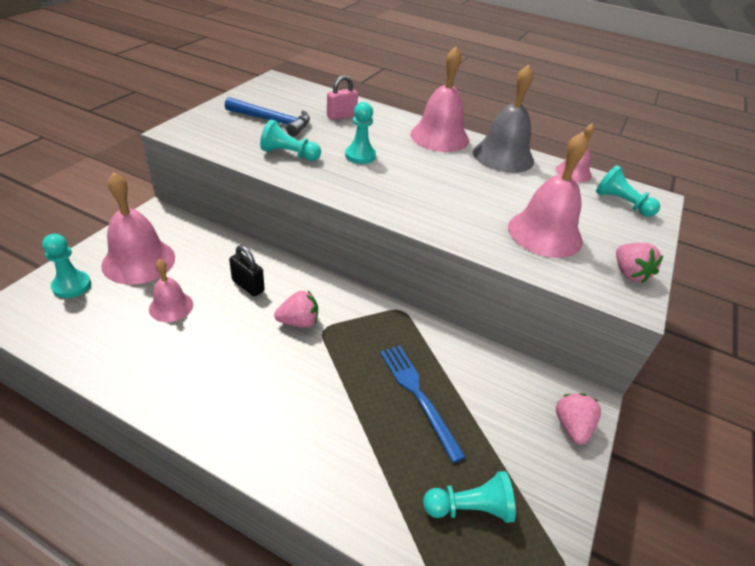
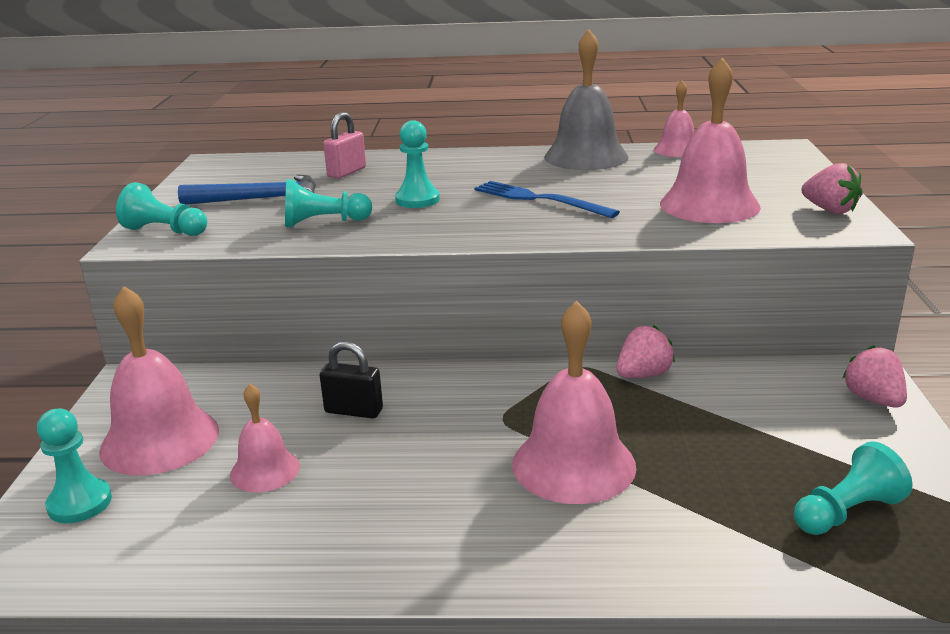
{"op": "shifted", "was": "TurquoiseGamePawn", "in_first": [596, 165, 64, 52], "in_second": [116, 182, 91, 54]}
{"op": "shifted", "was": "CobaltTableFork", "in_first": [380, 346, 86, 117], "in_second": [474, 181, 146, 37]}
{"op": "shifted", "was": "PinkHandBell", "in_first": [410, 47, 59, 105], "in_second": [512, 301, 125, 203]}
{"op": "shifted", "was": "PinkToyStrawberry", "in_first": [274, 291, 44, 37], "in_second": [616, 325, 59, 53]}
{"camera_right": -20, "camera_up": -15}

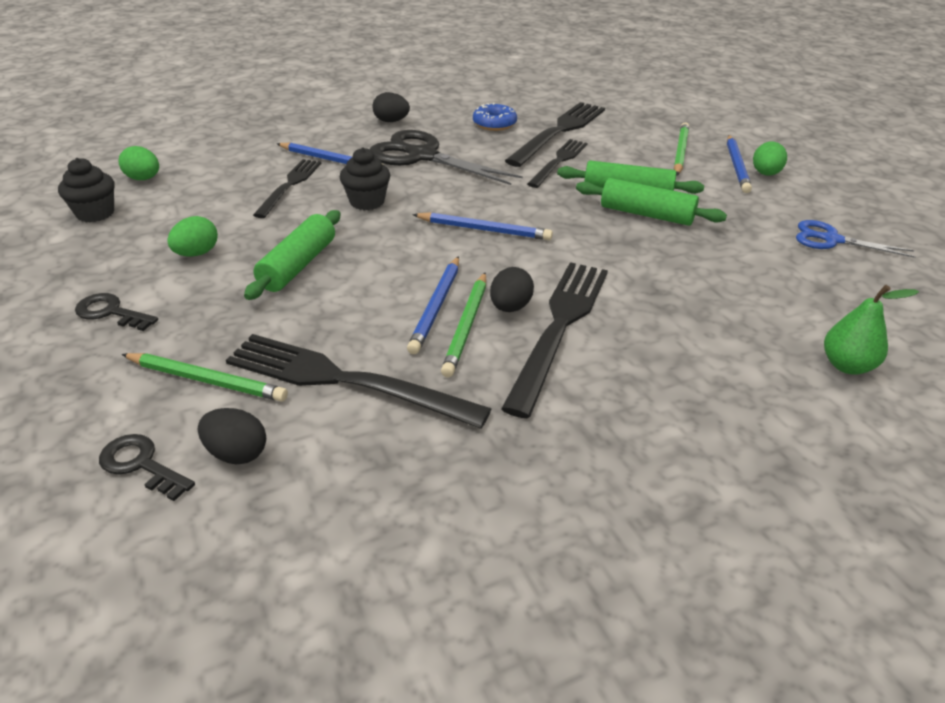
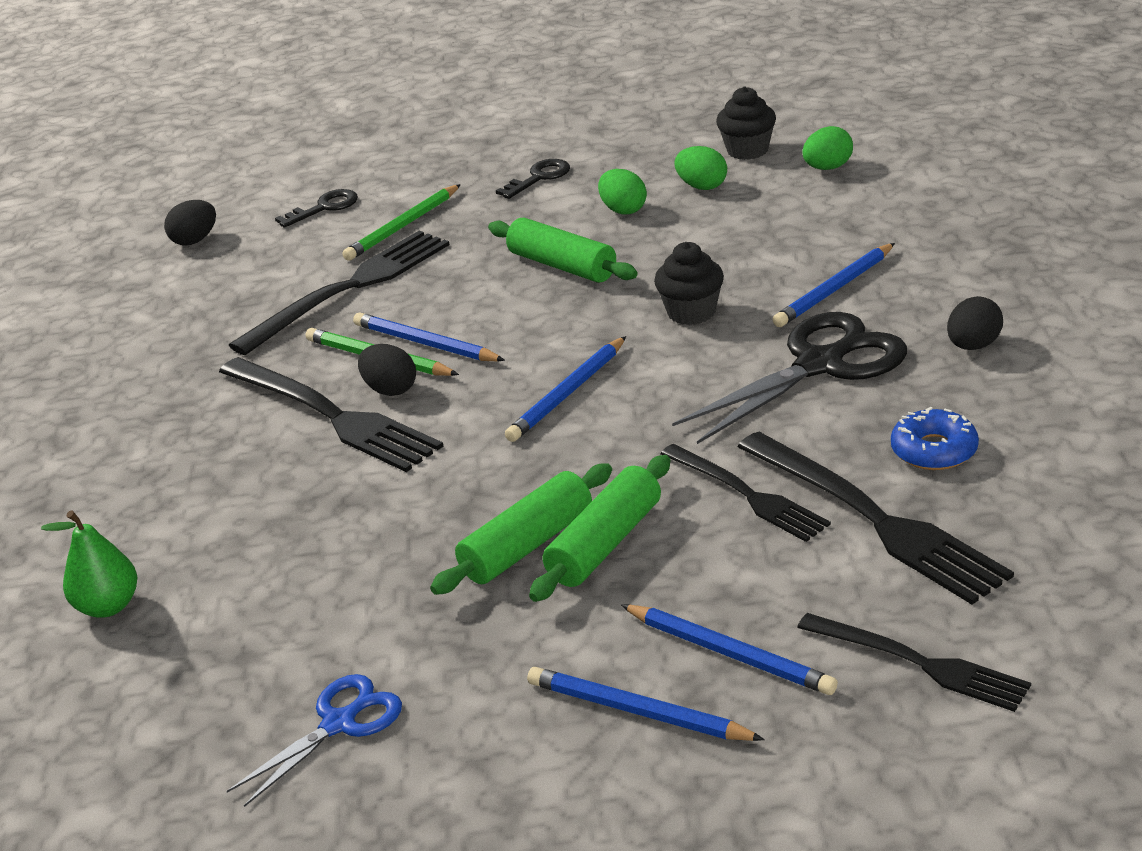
{"op": "shifted", "was": "EbonyToyEgg", "in_first": [198, 408, 68, 57], "in_second": [164, 200, 52, 46]}
{"op": "repainted", "was": "GreenLeadPencil", "now": "CobaltLeadPencil", "in_first": [674, 122, 15, 53], "in_second": [621, 605, 217, 90]}
{"op": "shifted", "was": "GreenToyEgg", "in_first": [753, 142, 34, 34], "in_second": [675, 146, 52, 44]}
{"op": "shifted", "was": "EbonyTableFork", "in_first": [253, 159, 68, 59], "in_second": [797, 613, 234, 99]}
{"camera_right": 115, "camera_up": -5}

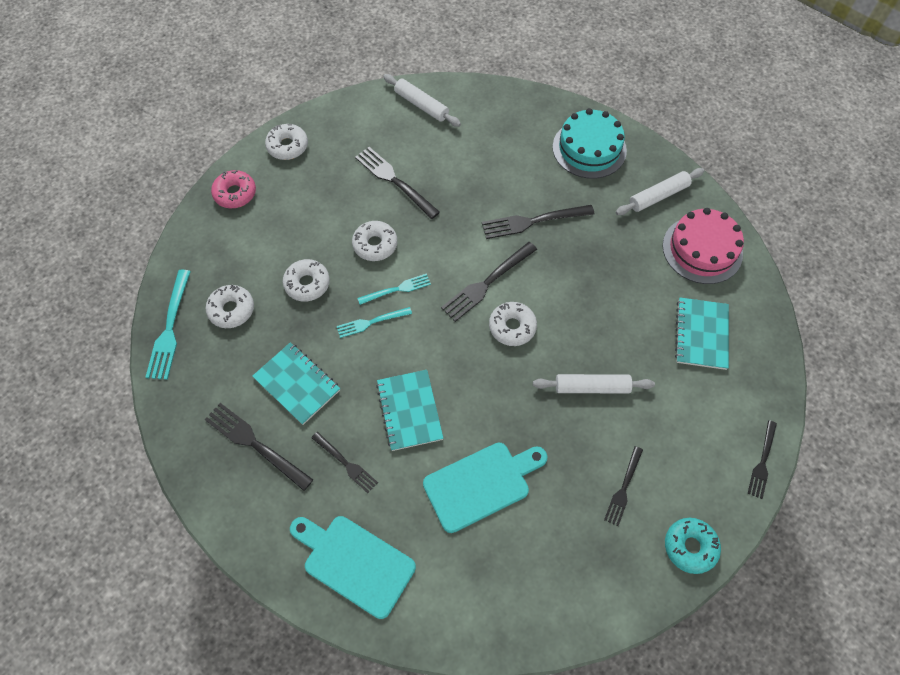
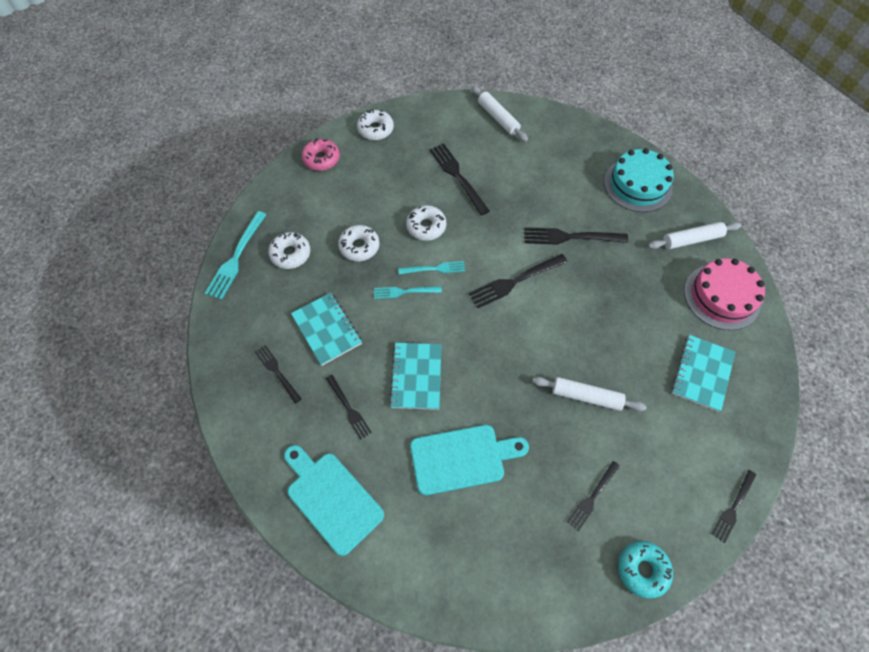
{"op": "scaled", "was": "EbonyTableFork", "in_first": [204, 403, 109, 88], "in_second": [255, 345, 47, 59], "ratio": 0.63}
{"op": "gone", "was": "SnowWhiteGlazedDonut", "in_first": [489, 302, 48, 44]}
{"camera_right": 15, "camera_up": 0}

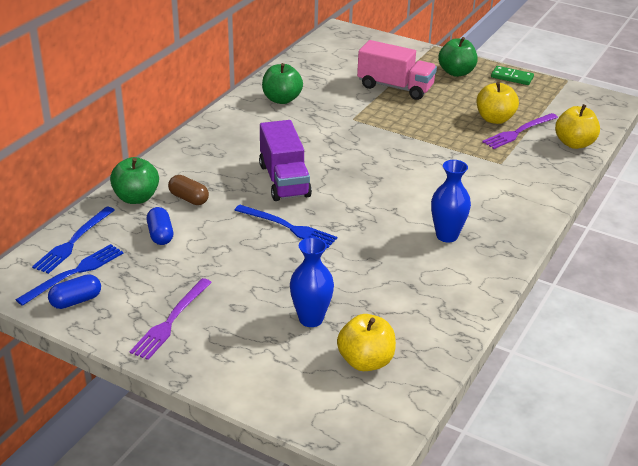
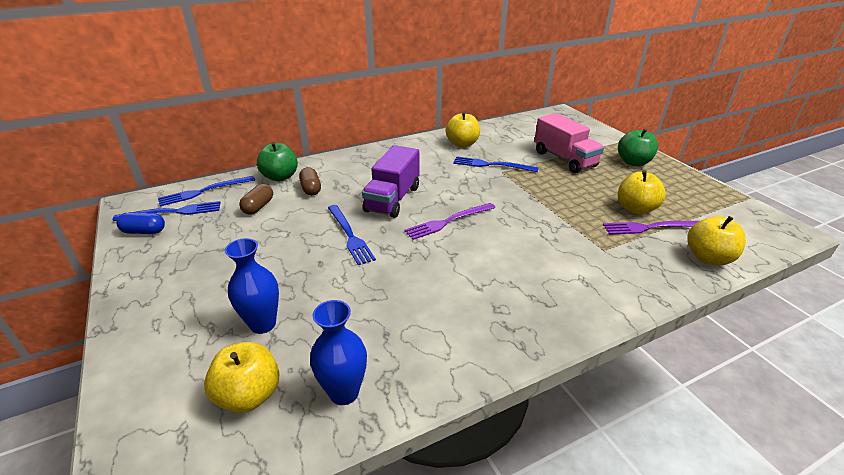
{"op": "repainted", "was": "CobaltPillShape", "now": "BrownPillShape", "in_first": [147, 207, 26, 38], "in_second": [239, 184, 34, 31]}
{"op": "shifted", "was": "CobaltVase", "in_first": [431, 160, 40, 83], "in_second": [310, 300, 57, 105]}
{"op": "shifted", "was": "RoyalPurpleTableFork", "in_first": [130, 278, 82, 82], "in_second": [404, 203, 91, 37]}
{"op": "repainted", "was": "GreenAppleFruit", "now": "YellowAppleFruit", "in_first": [262, 63, 41, 41], "in_second": [446, 112, 34, 35]}
{"op": "new", "now": "CobaltTableFork", "in_second": [453, 156, 86, 16]}
{"op": "gone", "was": "GreenDominoTile", "in_first": [491, 66, 43, 19]}
{"camera_right": 35, "camera_up": 0}

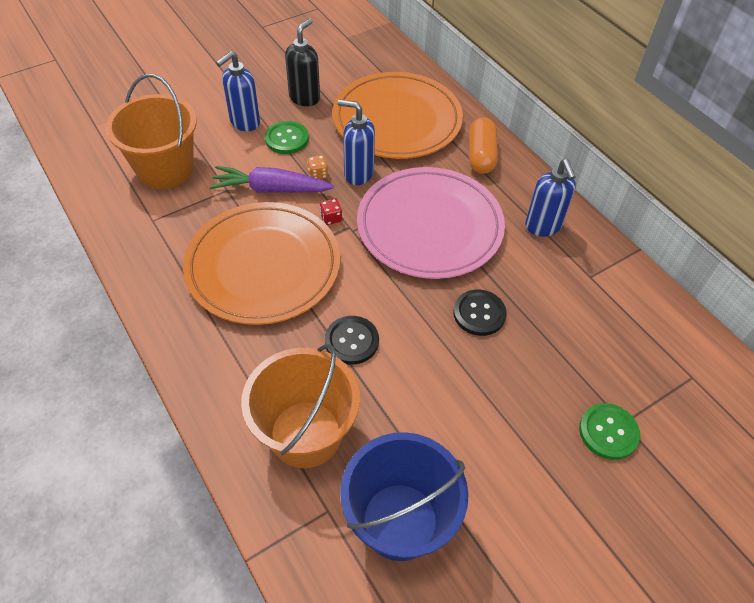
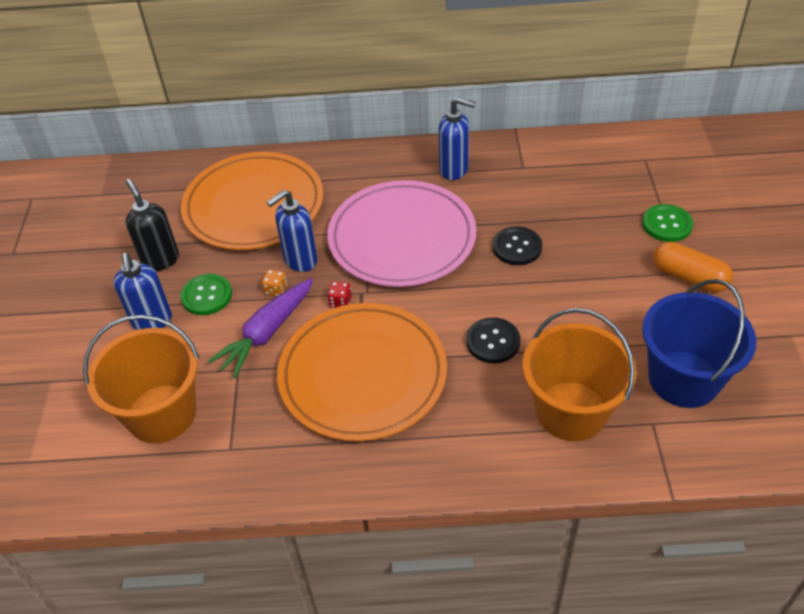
{"op": "shifted", "was": "OrangeColouredPillShape", "in_first": [469, 117, 29, 57], "in_second": [653, 242, 80, 50]}
{"camera_right": -55, "camera_up": -5}

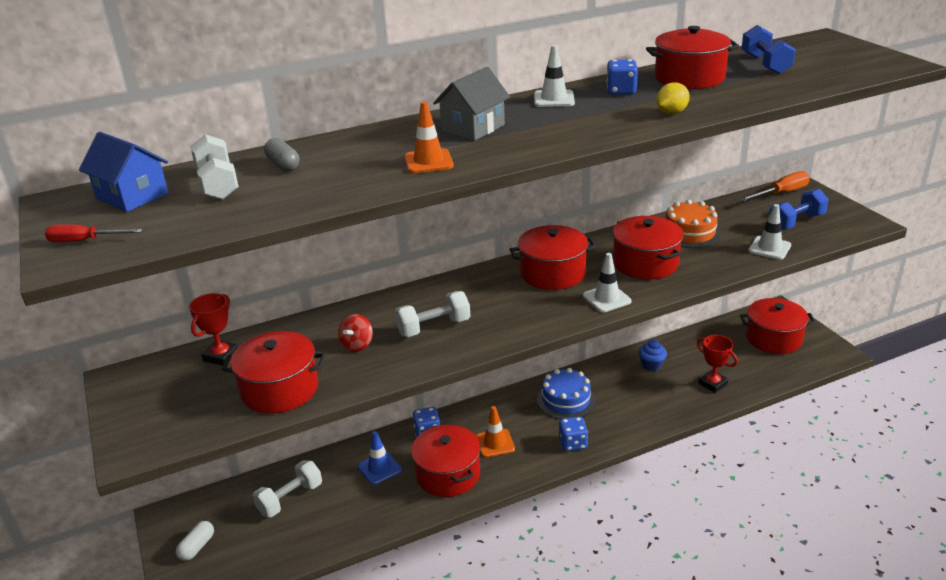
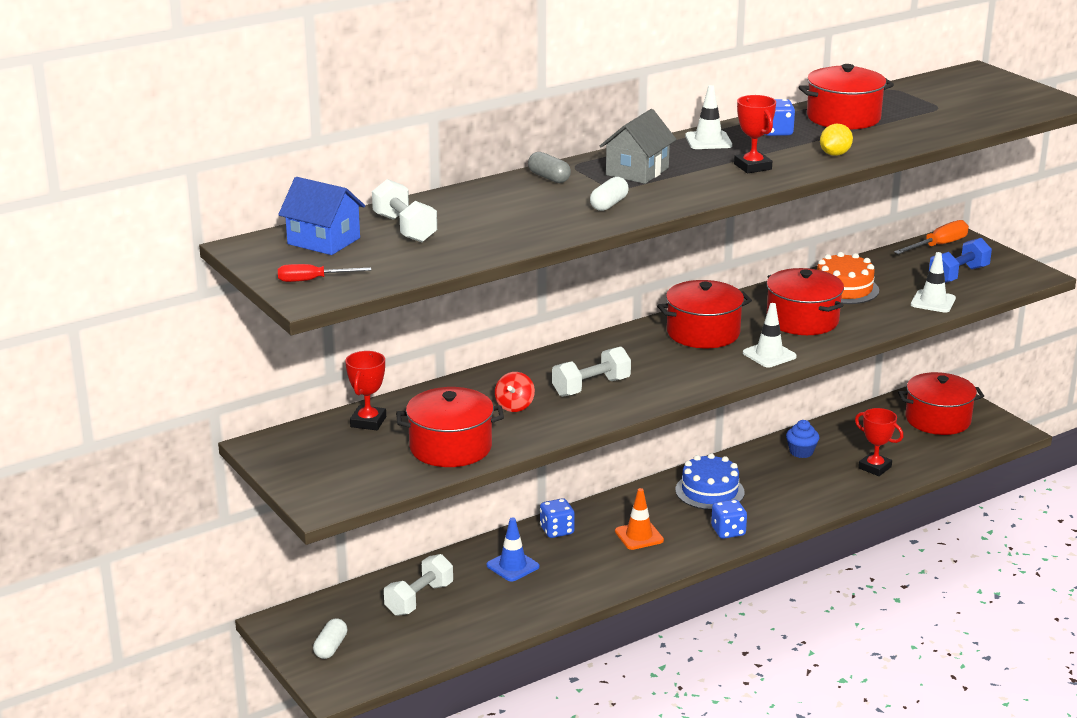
{"op": "shifted", "was": "AshGreyPillShape", "in_first": [264, 138, 36, 33], "in_second": [528, 152, 43, 31]}
{"op": "swapped", "was": "OrangeColouredSafetyCone", "now": "SnowWhitePillShape", "in_first": [404, 101, 50, 72], "in_second": [590, 177, 39, 34]}
{"op": "new", "now": "RedAwardCup", "in_second": [734, 95, 42, 79]}
{"op": "gone", "was": "RedCookingPot", "in_first": [411, 425, 70, 72]}
{"op": "gone", "was": "CobaltDumbbell", "in_first": [741, 25, 55, 49]}
{"camera_right": -10, "camera_up": -5}

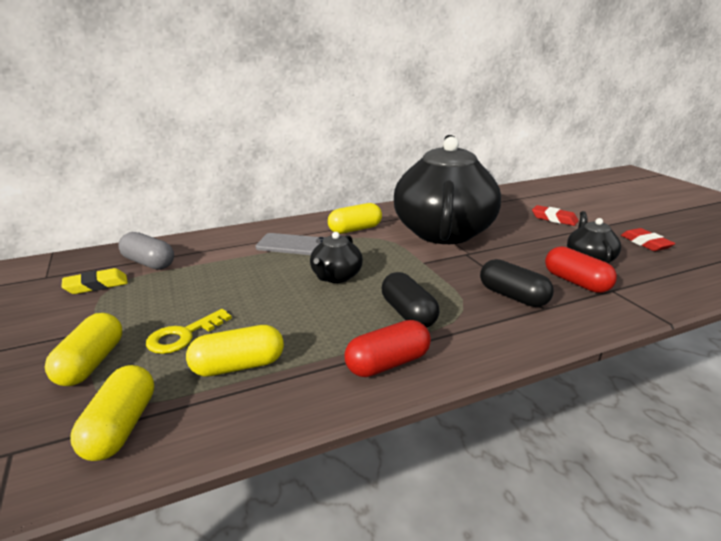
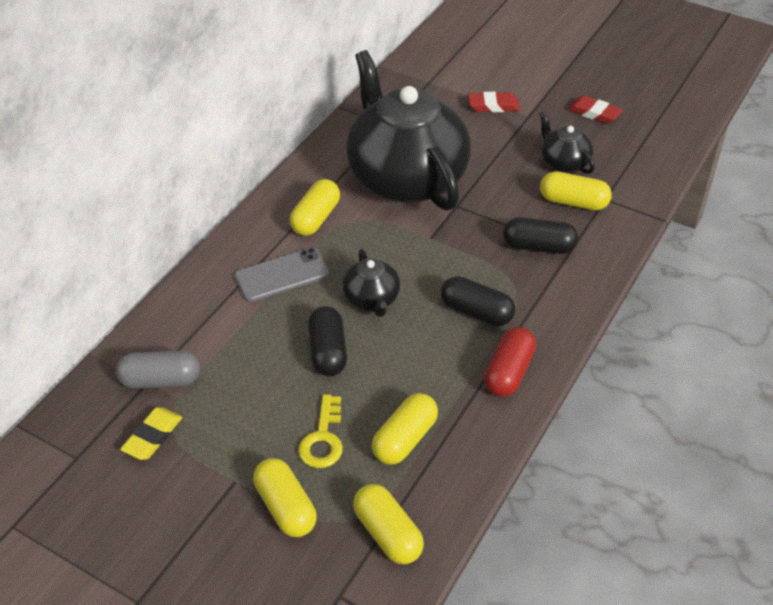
{"op": "new", "now": "EbonyPillShape", "in_second": [308, 306, 39, 70]}
{"op": "repainted", "was": "RedPillShape", "now": "YellowPillShape", "in_first": [545, 246, 72, 47], "in_second": [540, 172, 72, 38]}
{"camera_right": -35, "camera_up": 20}

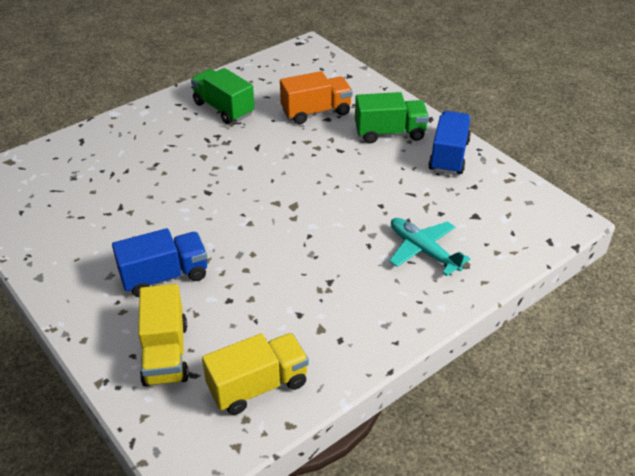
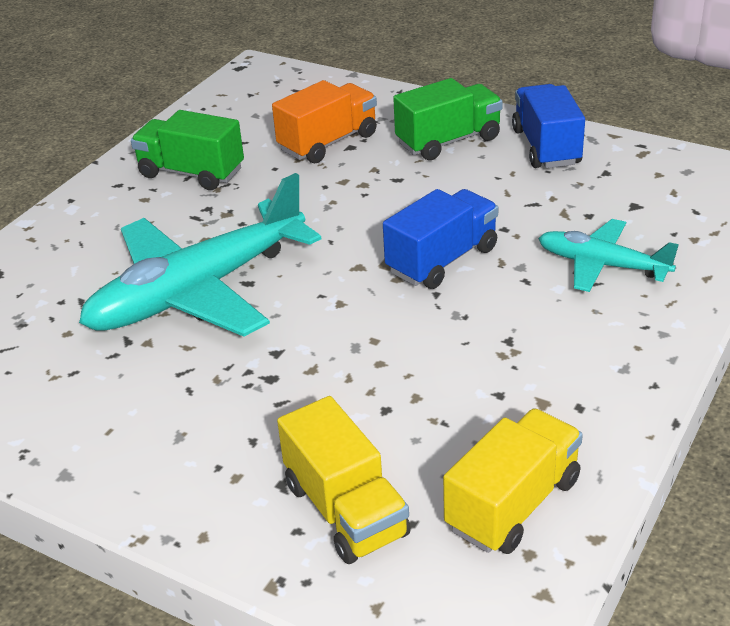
{"op": "new", "now": "TurquoiseToyPlane", "in_second": [79, 173, 242, 164]}
{"op": "shifted", "was": "CobaltTruck", "in_first": [112, 228, 95, 69], "in_second": [383, 189, 115, 100]}
{"camera_right": -20, "camera_up": -5}

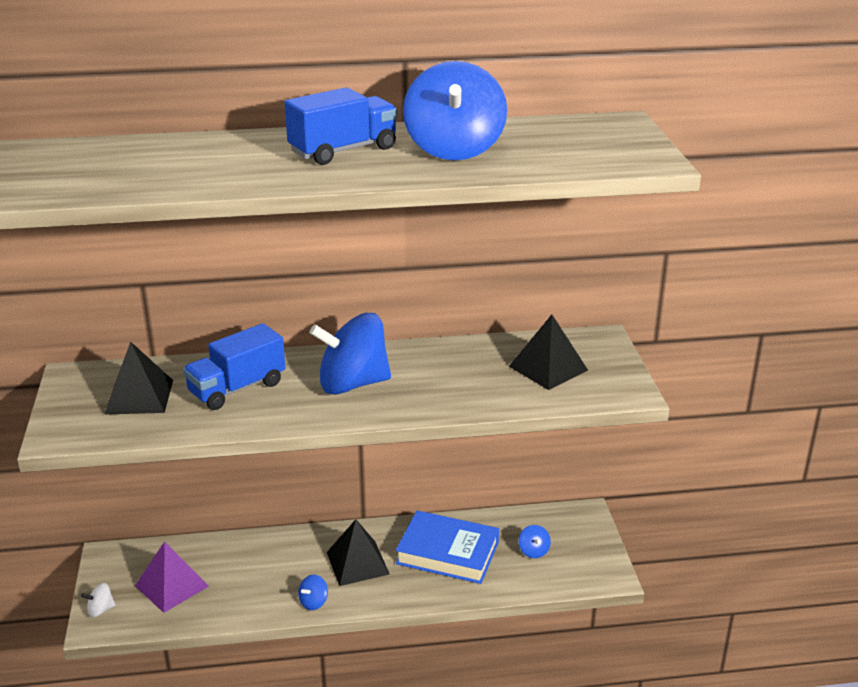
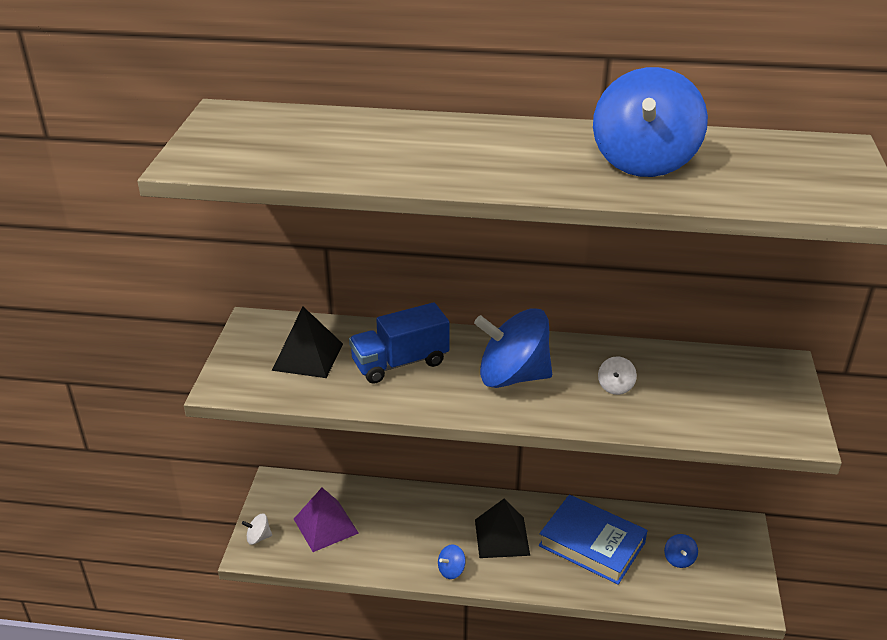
{"op": "new", "now": "SnowWhiteWhirligig", "in_second": [598, 356, 39, 39]}
{"op": "gone", "was": "CobaltTruck", "in_first": [285, 87, 113, 78]}
{"op": "gone", "was": "EbonyPyramidShape", "in_first": [509, 315, 79, 75]}
{"camera_right": 15, "camera_up": 5}

